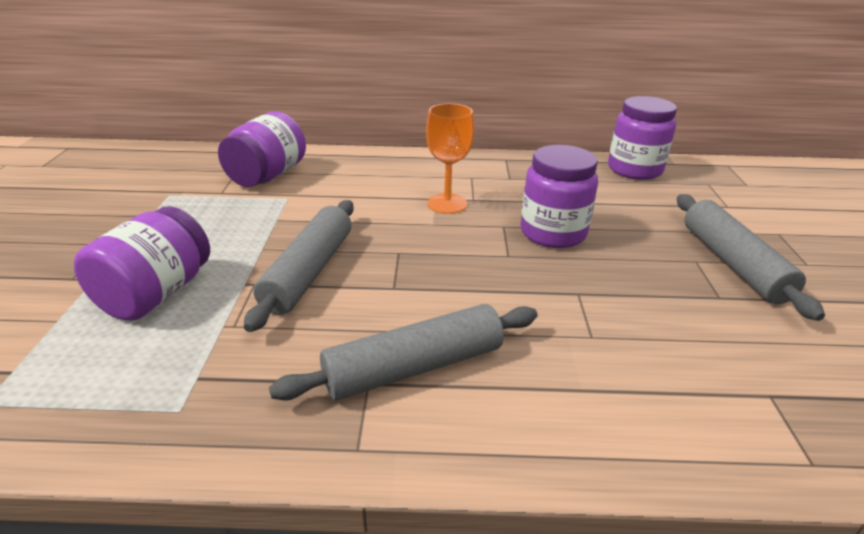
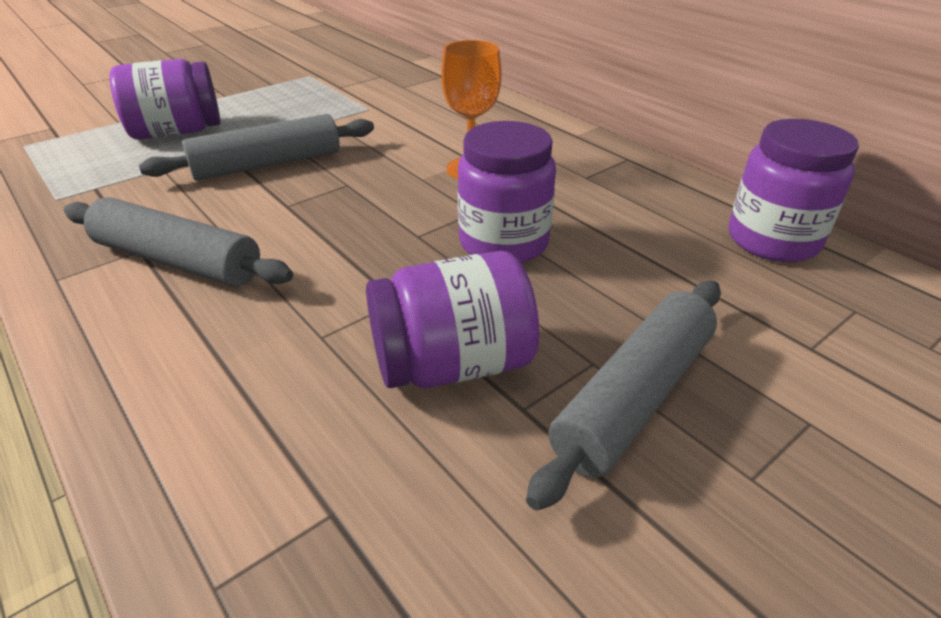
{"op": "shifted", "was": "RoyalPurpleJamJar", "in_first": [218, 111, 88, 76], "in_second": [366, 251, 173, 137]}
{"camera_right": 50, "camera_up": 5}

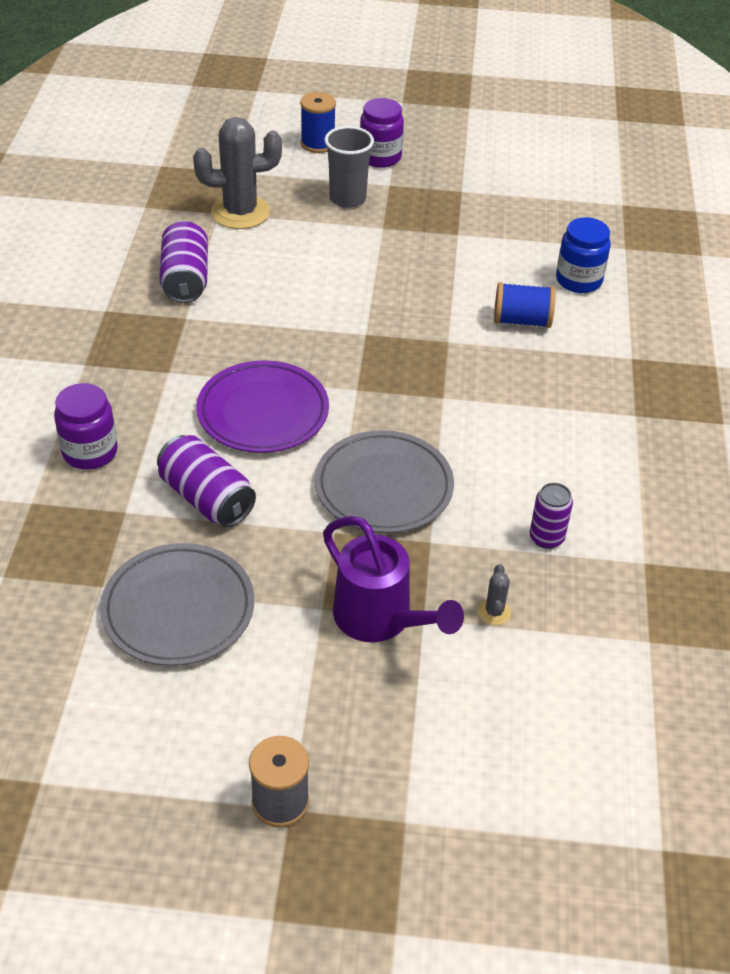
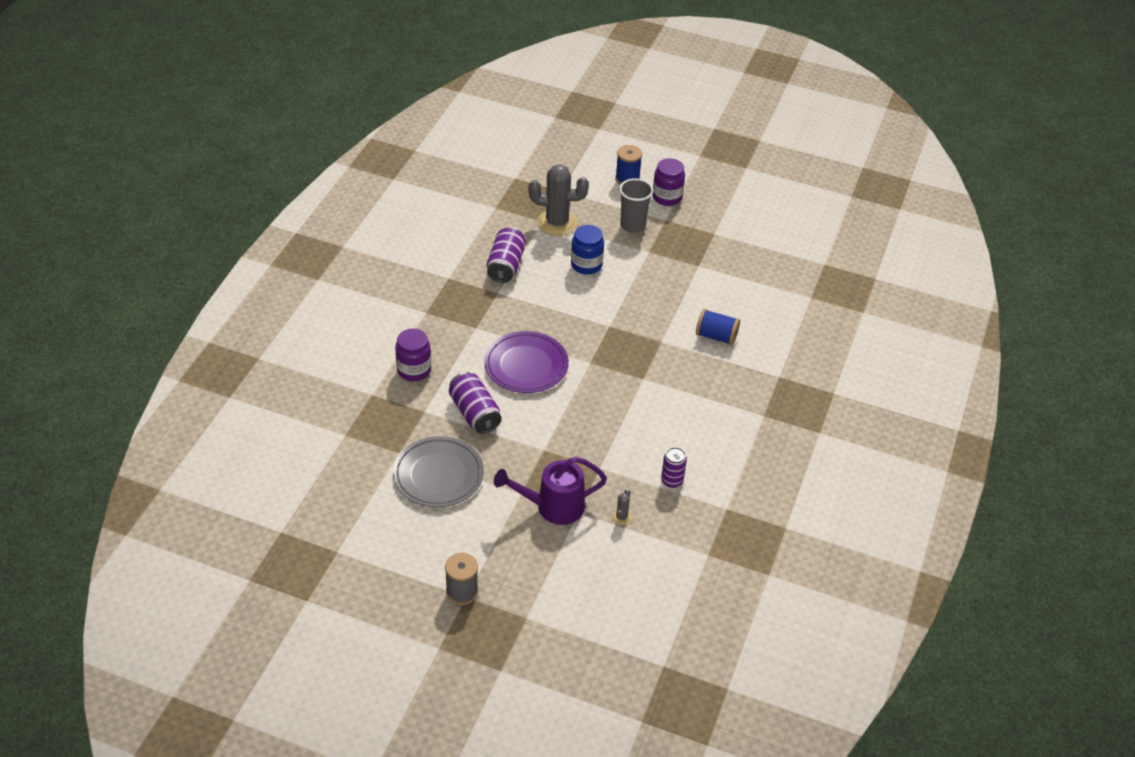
{"op": "rotated", "was": "RoyalPurpleWateringPot", "in_first": [323, 516, 141, 126], "in_second": [494, 457, 113, 68], "clockwise": 105}
{"op": "shifted", "was": "CobaltJamJar", "in_first": [556, 217, 55, 76], "in_second": [571, 225, 33, 50]}
{"op": "gone", "was": "AshGreyPlate", "in_first": [315, 430, 139, 103]}
{"camera_right": 15, "camera_up": 0}

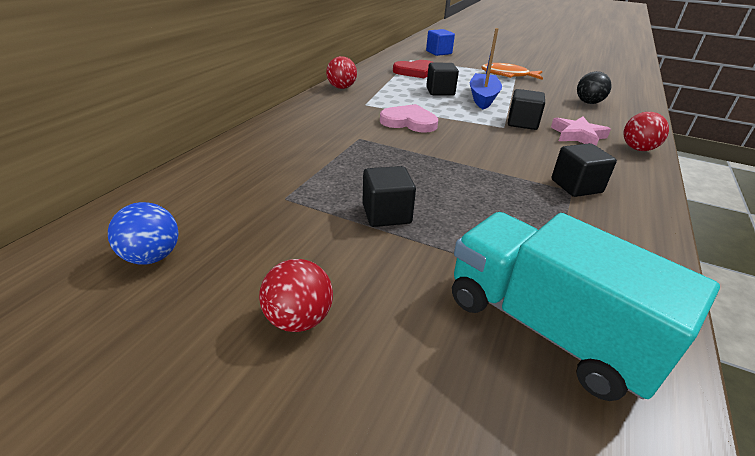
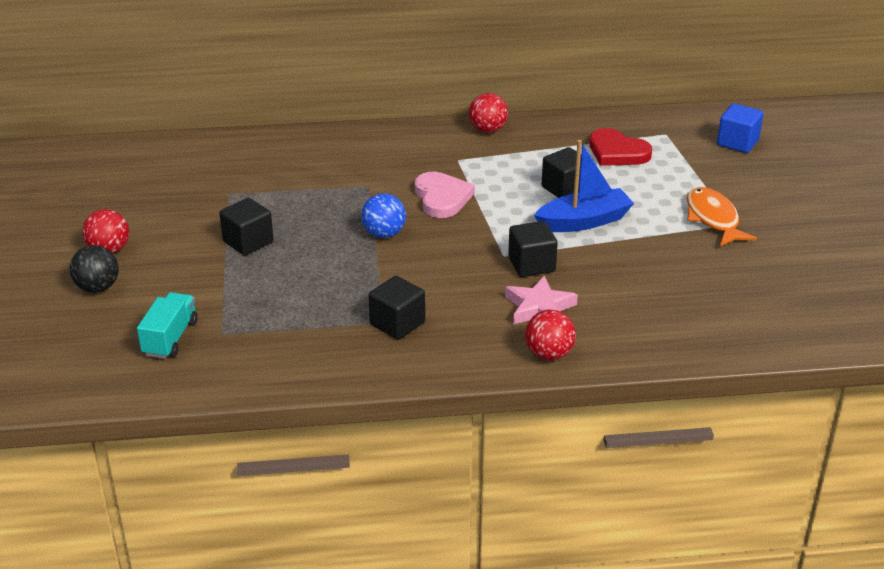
{"op": "shifted", "was": "EbonyBall", "in_first": [577, 71, 35, 33], "in_second": [70, 245, 49, 48]}
{"op": "scaled", "was": "TurquoiseTruck", "in_first": [452, 212, 268, 189], "in_second": [137, 292, 61, 67], "ratio": 0.52}
{"op": "shifted", "was": "CobaltBall", "in_first": [108, 202, 71, 63], "in_second": [361, 193, 45, 45]}
{"camera_right": 60, "camera_up": 0}

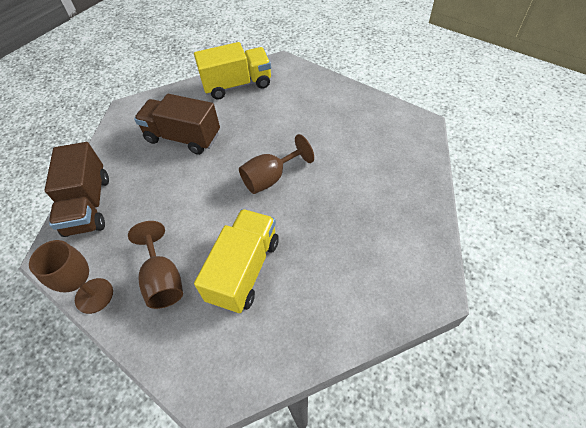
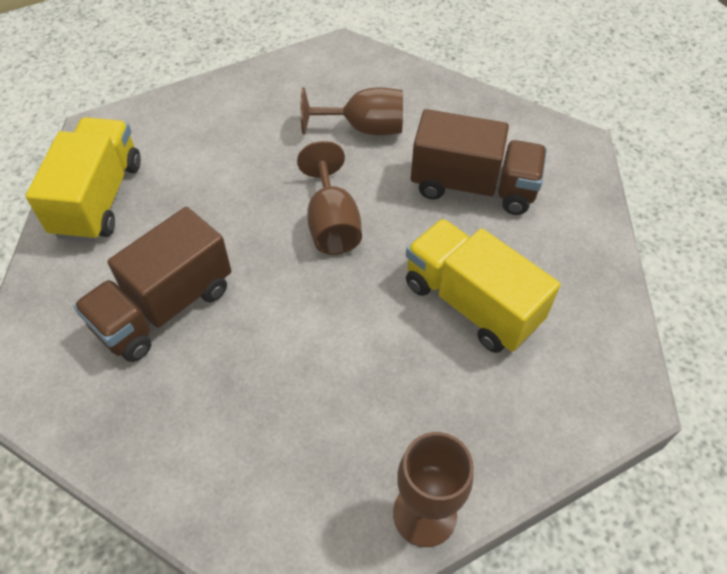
{"op": "shifted", "was": "BrownGoblet", "in_first": [128, 221, 55, 88], "in_second": [301, 87, 102, 48]}
{"op": "shifted", "was": "BrownTruck", "in_first": [45, 142, 64, 95], "in_second": [411, 109, 136, 106]}
{"camera_right": -70, "camera_up": 0}

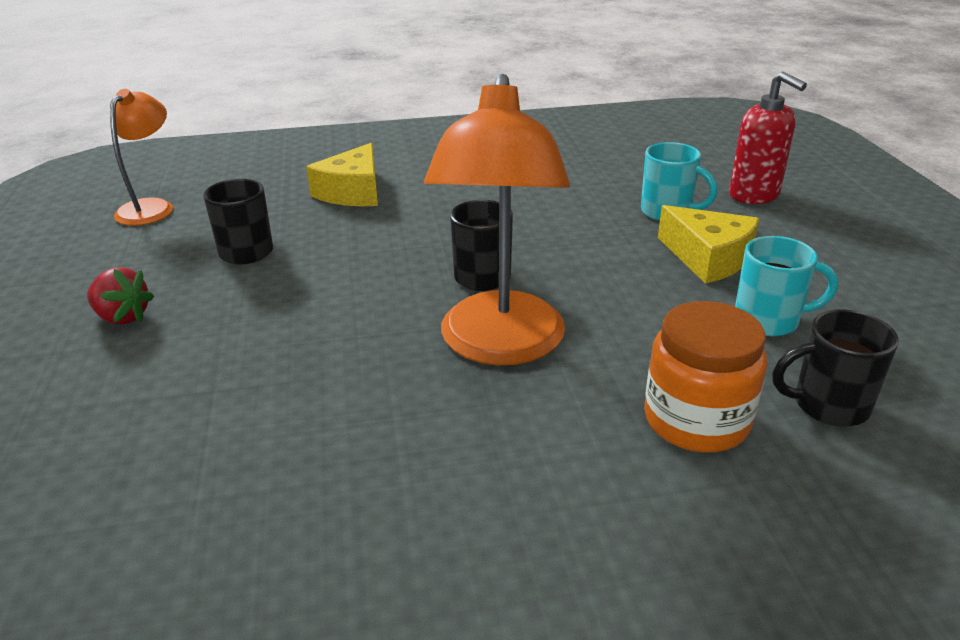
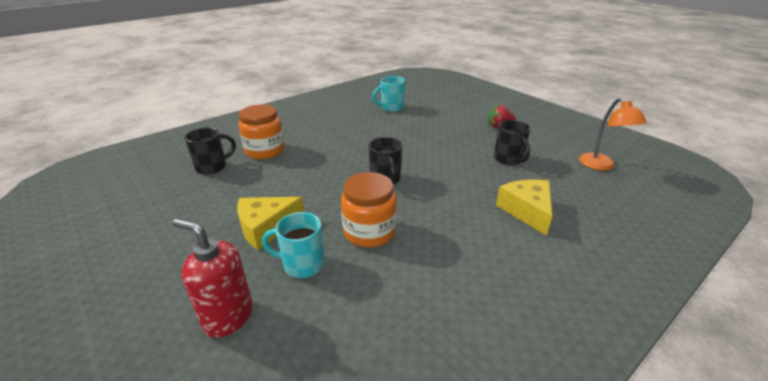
{"op": "rotated", "was": "YellowCheeseWedge", "in_first": [658, 205, 101, 79], "in_second": [237, 197, 67, 53], "clockwise": -45}
{"op": "new", "now": "OrangeColouredJamJar", "in_second": [341, 172, 56, 75]}
{"op": "shifted", "was": "TurquoiseCoffeeMug", "in_first": [735, 236, 103, 100], "in_second": [372, 76, 33, 36]}
{"op": "gone", "was": "OrangeColouredReadingLamp", "in_first": [424, 74, 146, 291]}
{"camera_right": 150, "camera_up": 0}

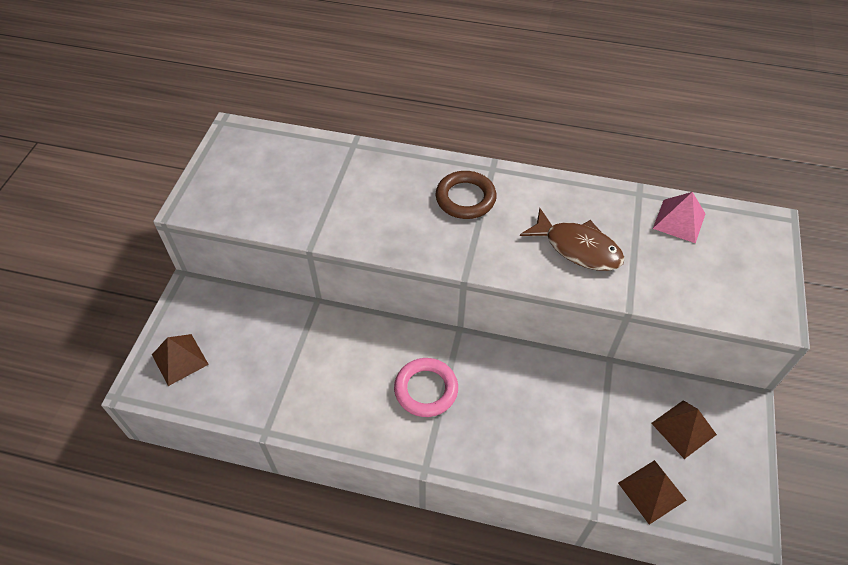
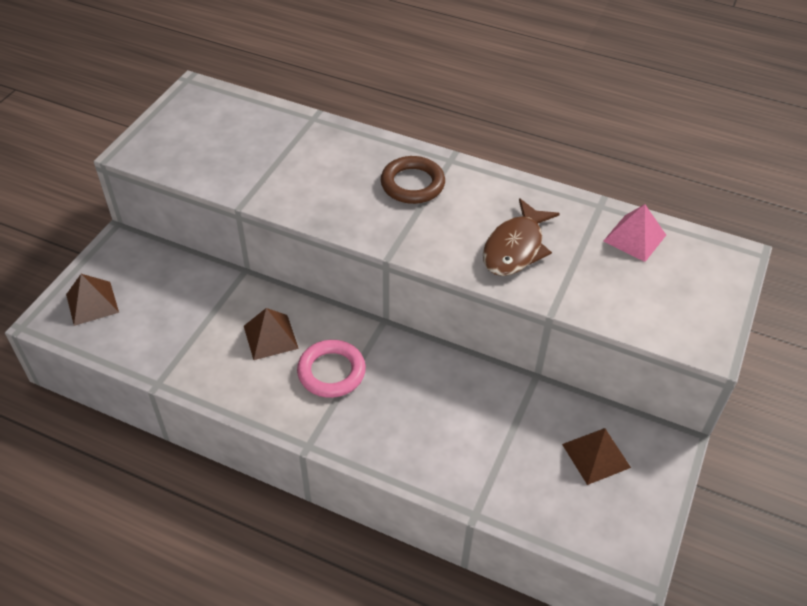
{"op": "shifted", "was": "BrownPyramidShape", "in_first": [618, 460, 68, 65], "in_second": [244, 308, 55, 52]}
{"op": "rotated", "was": "BrownFishFigure", "in_first": [520, 208, 105, 63], "in_second": [483, 198, 77, 78], "clockwise": 75}
{"camera_right": 10, "camera_up": -5}

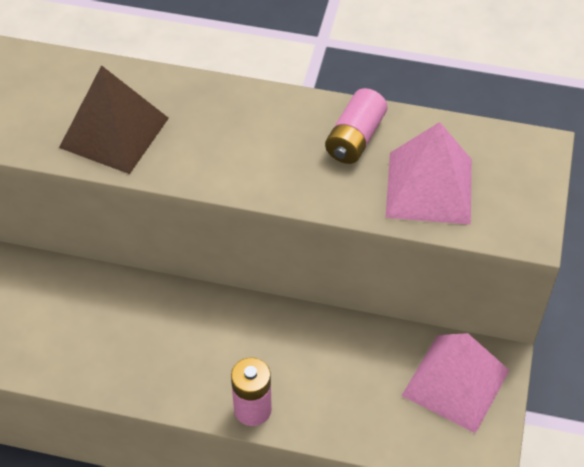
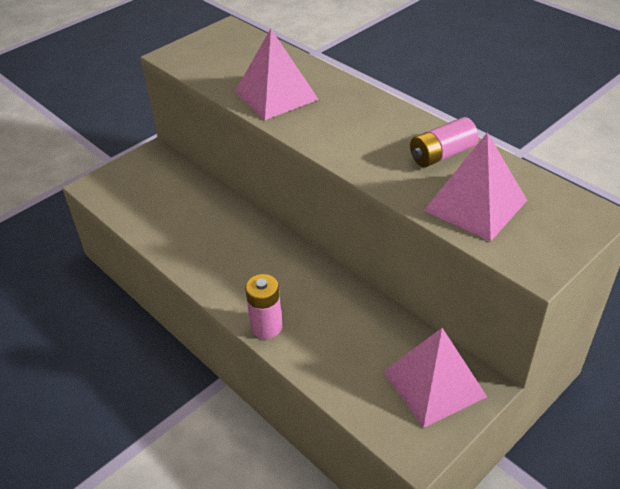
{"op": "repainted", "was": "BrownPyramidShape", "now": "PinkPyramidShape", "in_first": [59, 65, 110, 109], "in_second": [235, 29, 84, 91]}
{"camera_right": 35, "camera_up": -10}

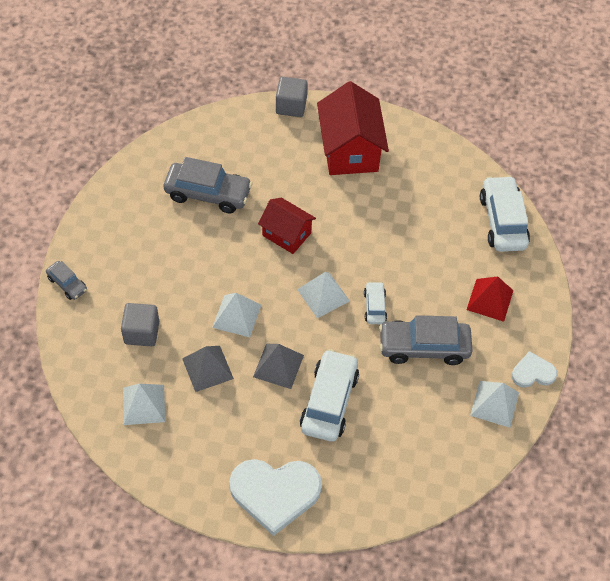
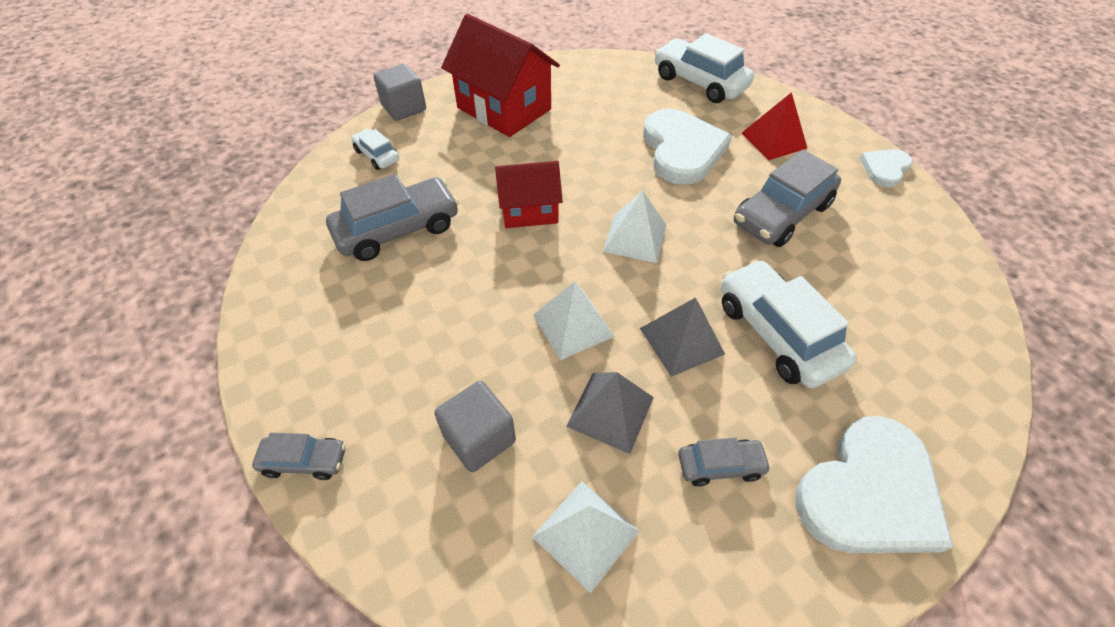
{"op": "shifted", "was": "SnowWhiteToyCar", "in_first": [364, 282, 23, 42], "in_second": [351, 129, 48, 41]}
{"op": "new", "now": "SnowWhiteLoveHeart", "in_second": [643, 109, 89, 76]}
{"op": "new", "now": "AshGreyToyCar", "in_second": [678, 437, 93, 49]}
{"op": "gone", "was": "SnowWhitePyramidShape", "in_first": [470, 381, 49, 47]}
{"camera_right": -40, "camera_up": -5}

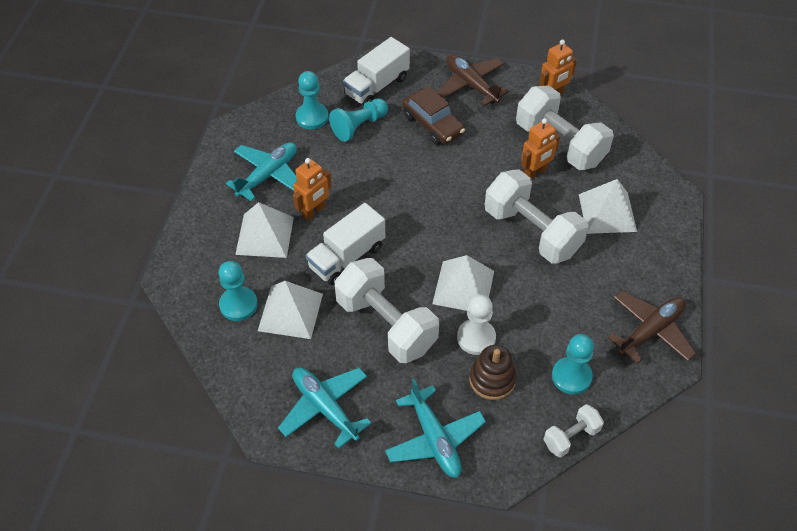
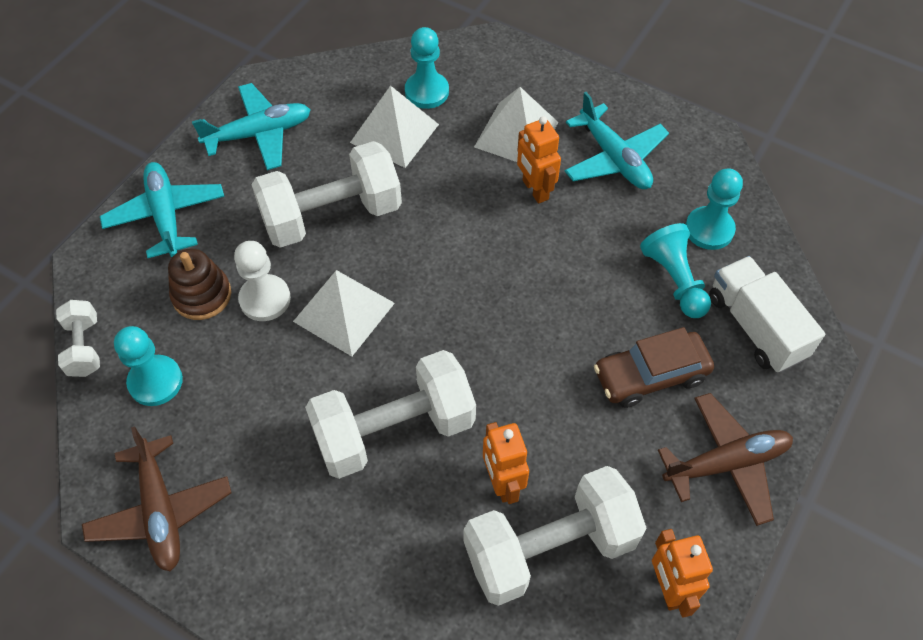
{"op": "rotated", "was": "TurquoiseToyPlane", "in_first": [385, 379, 101, 99], "in_second": [100, 162, 125, 96], "clockwise": 75}
{"op": "gone", "was": "SnowWhiteTruck", "in_first": [306, 203, 79, 82]}
{"op": "gone", "was": "SnowWhitePyramidShape", "in_first": [579, 179, 58, 55]}
{"camera_right": 110, "camera_up": 5}

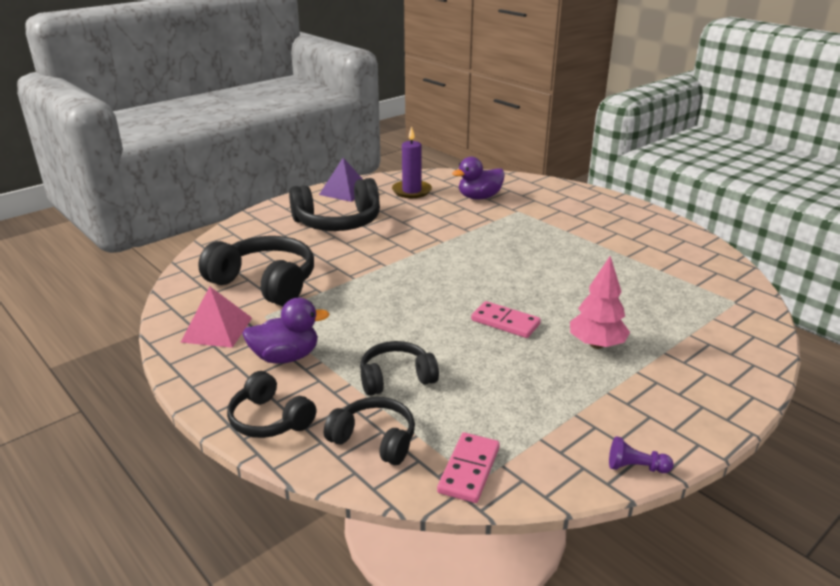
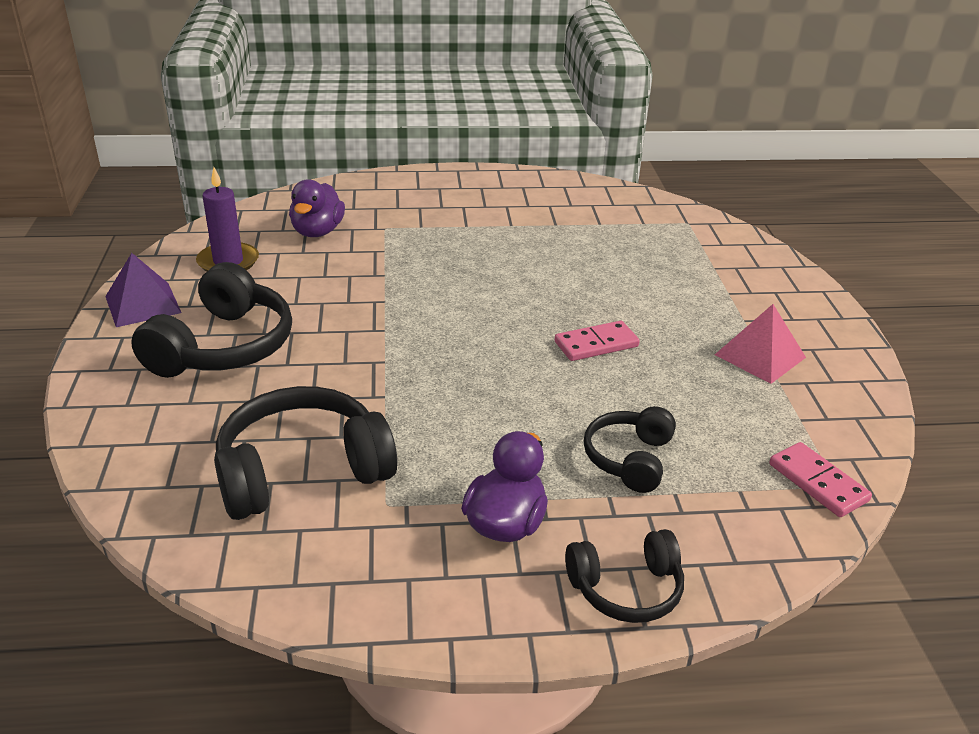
{"op": "shifted", "was": "PinkPyramidShape", "in_first": [180, 286, 72, 62], "in_second": [715, 304, 91, 80]}
{"op": "gone", "was": "EbonyHeadset", "in_first": [324, 397, 91, 68]}
{"op": "gone", "was": "PinkFirTree", "in_first": [570, 256, 60, 93]}
{"op": "gone", "was": "RoyalPurpleGamePawn", "in_first": [609, 436, 64, 37]}
{"camera_right": -55, "camera_up": 5}

